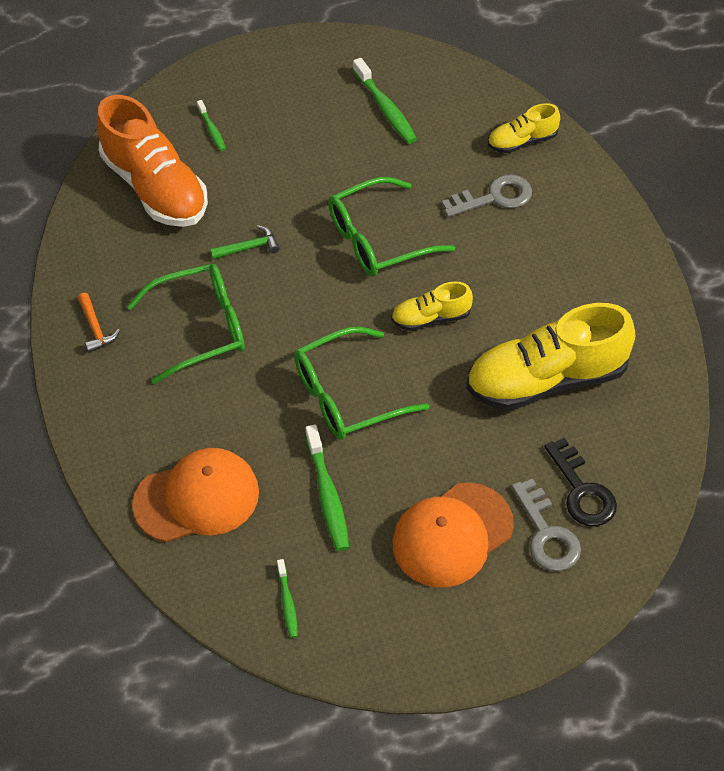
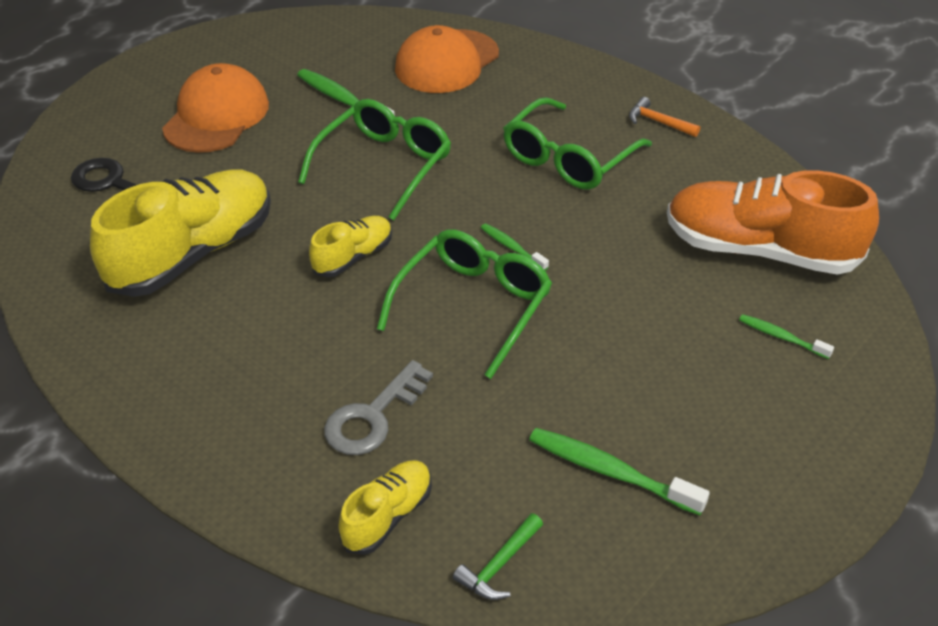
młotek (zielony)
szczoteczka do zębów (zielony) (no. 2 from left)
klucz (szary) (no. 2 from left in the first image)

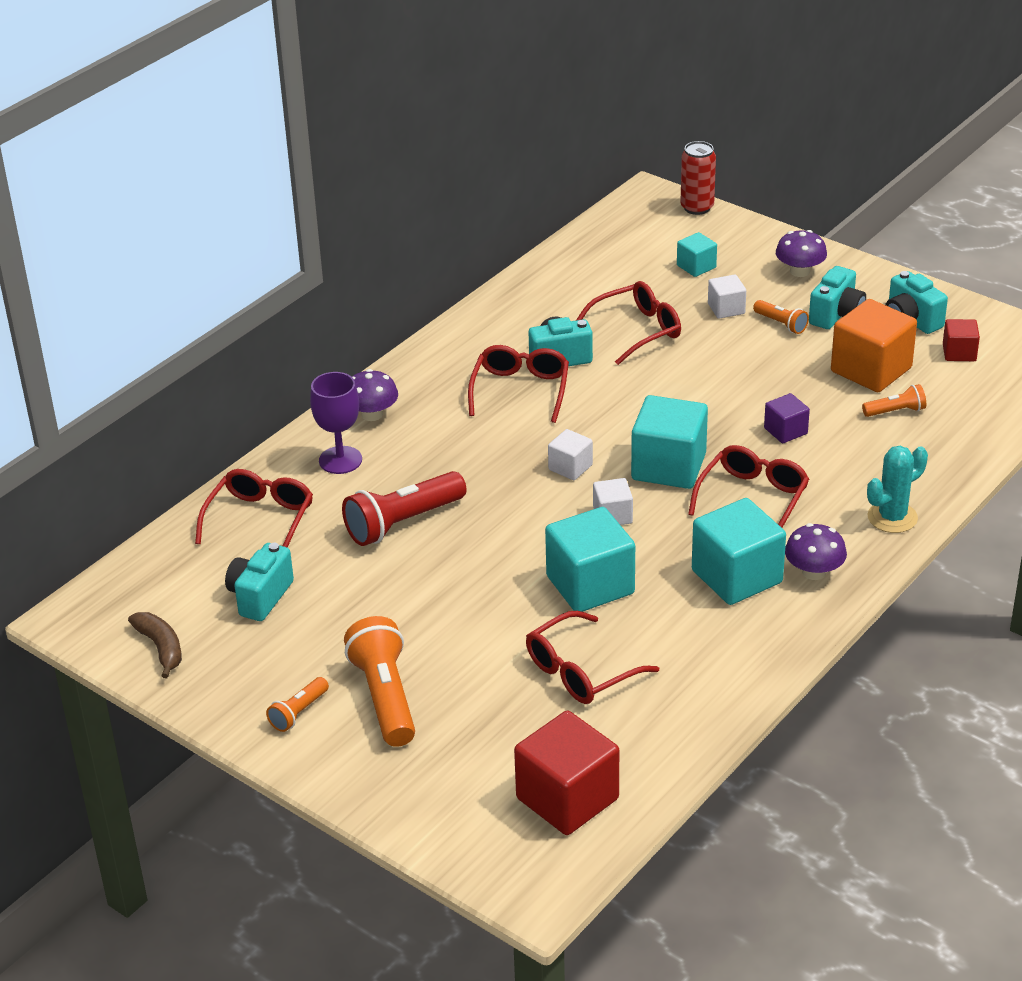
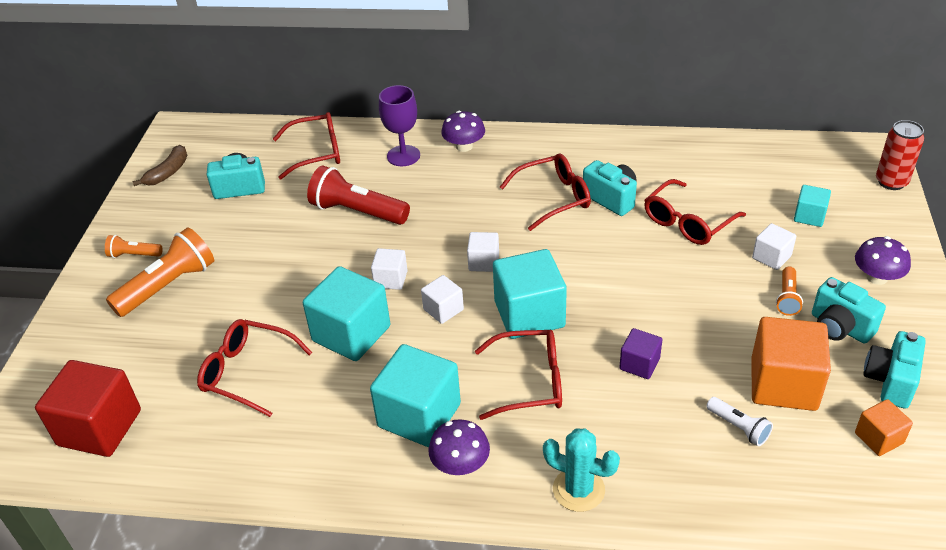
sześcian (biały) (no. 1 from left)
okulary (czerwony) (no. 5 from left)
latarka (biały)
aparat fotograficzny (turkusowy) (no. 3 from left)
sześcian (pomarańczowy) (no. 2 from left)

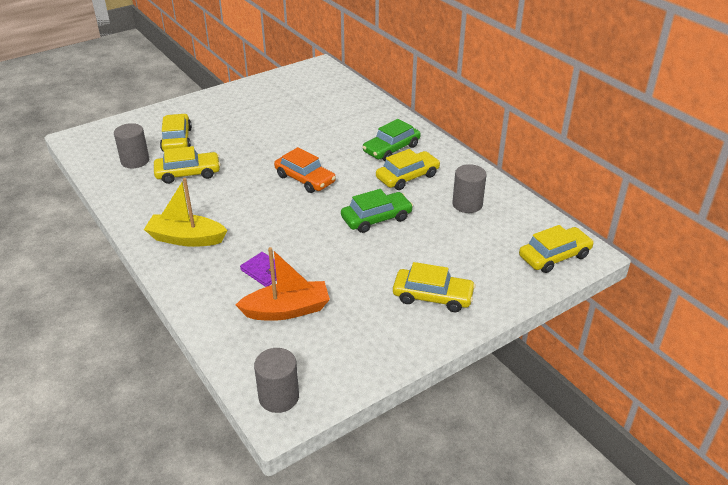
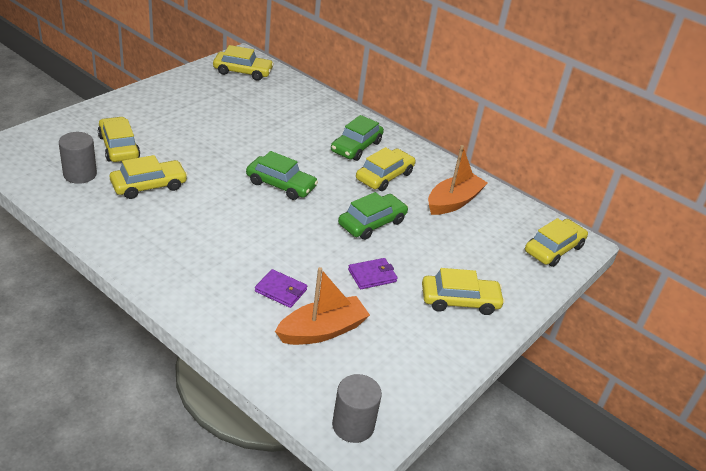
samochód (żółty) (no. 3 from left)
samochód (zielony) (no. 1 from left)
portfel (fioletowy) (no. 2 from left)
łódka (pomarańczowy) (no. 2 from left)
łódka (żółty)

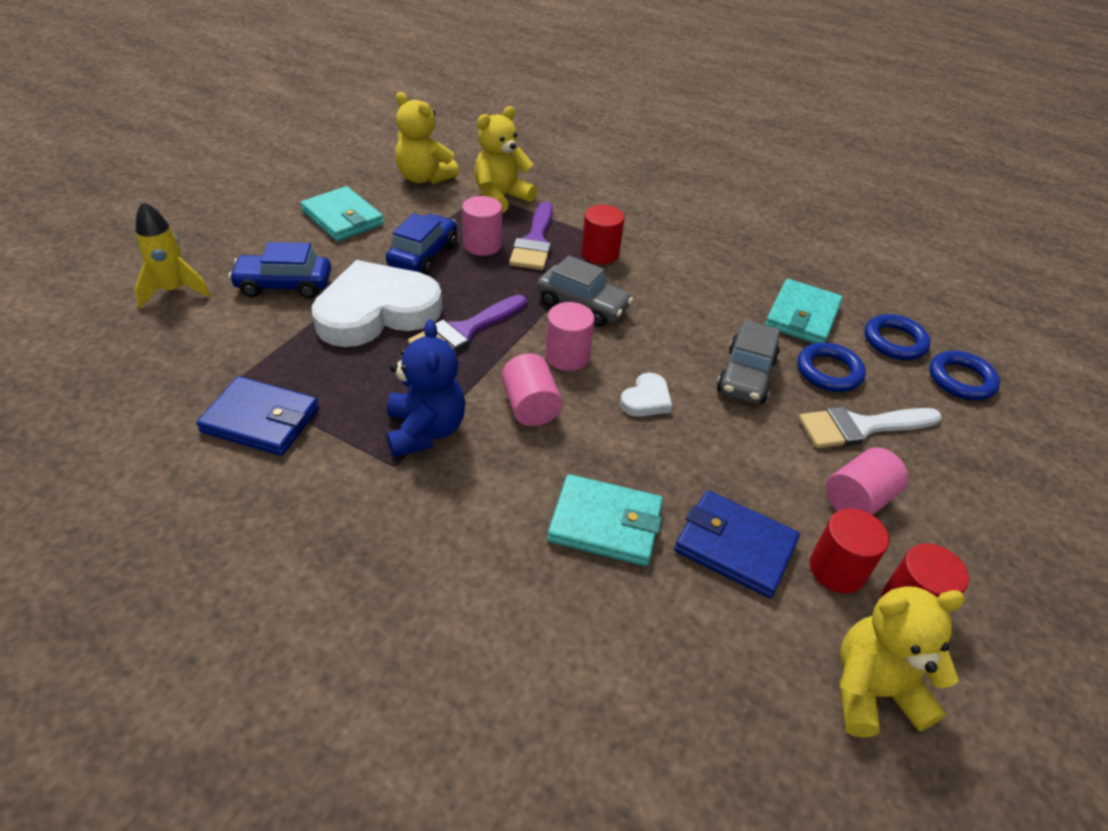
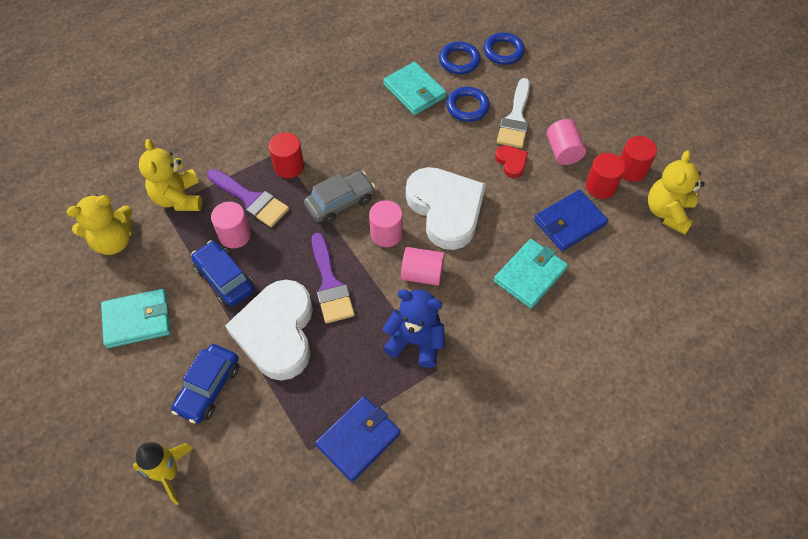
serce (biały) (no. 2 from left)
serce (czerwony)
samochód (szary) (no. 2 from left in the first image)

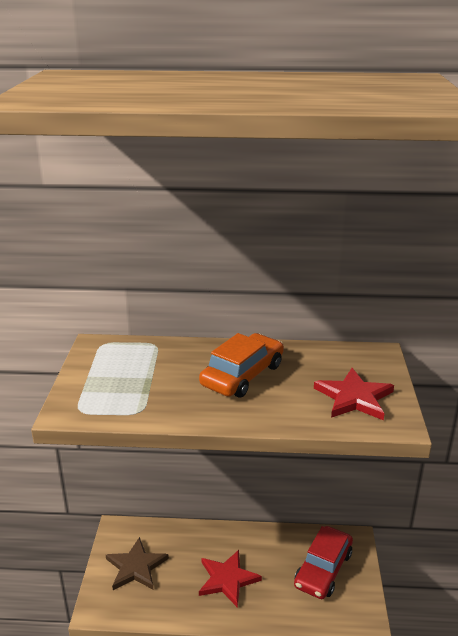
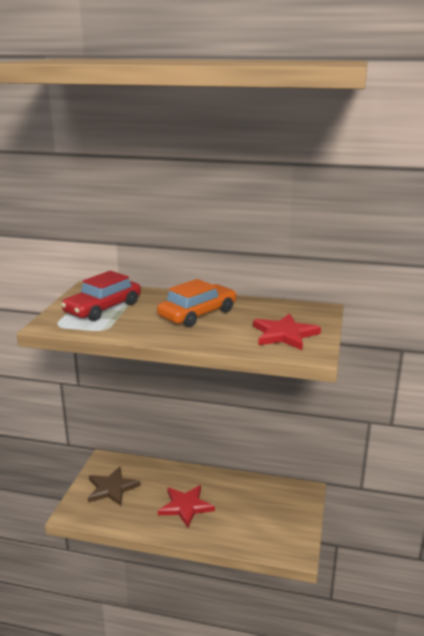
samochód (czerwony)

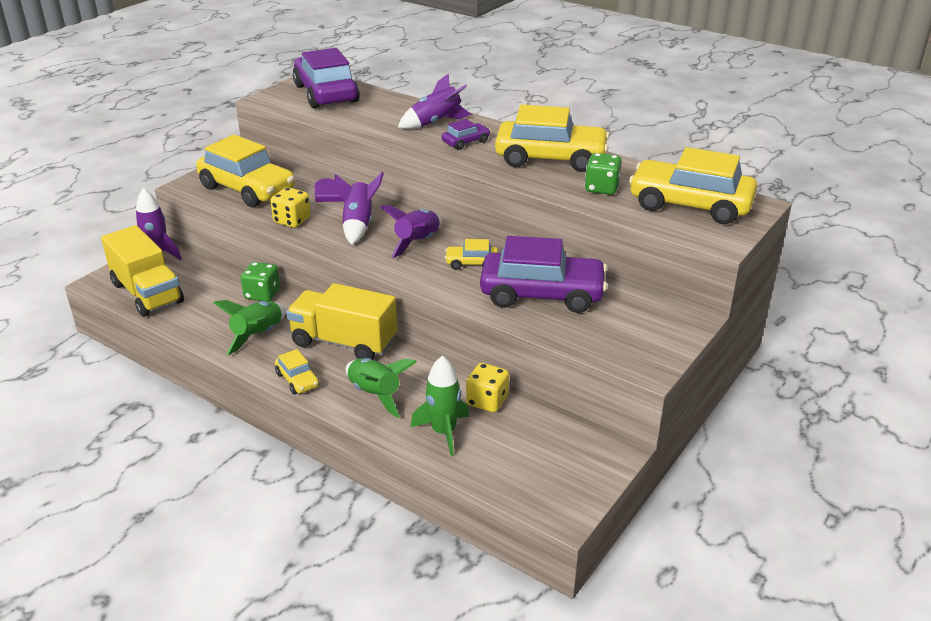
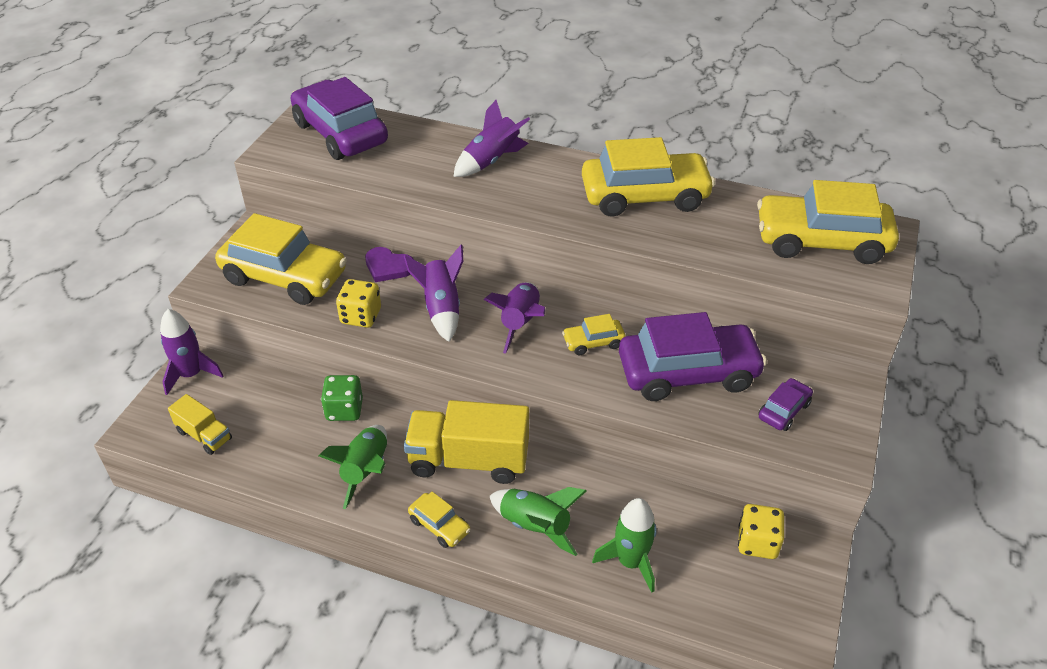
ciężarówka (żółty) (no. 1 from left)
kostka do gry (żółty) (no. 2 from left)
samochód (fioletowy) (no. 3 from left)
kostka do gry (zielony) (no. 2 from left in the first image)

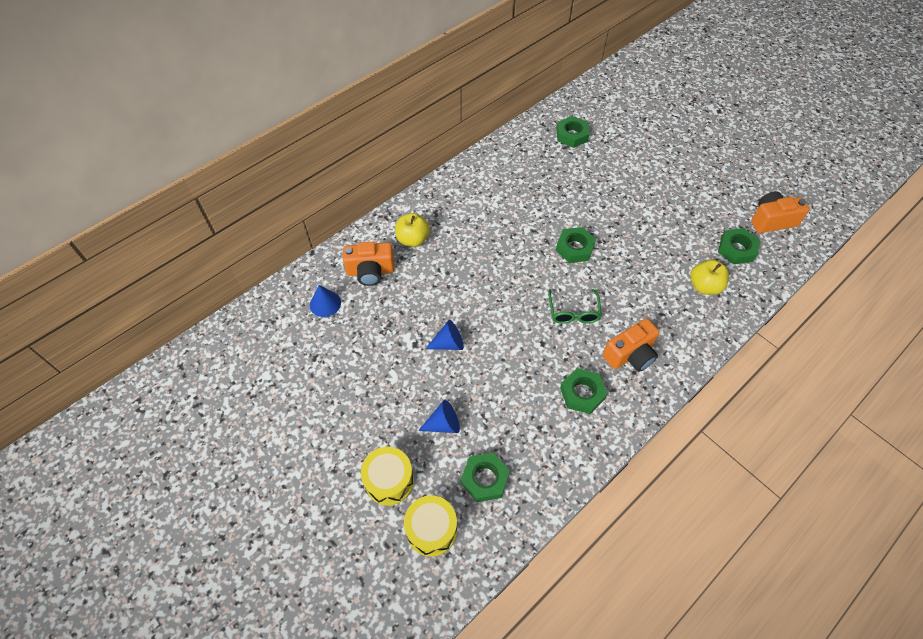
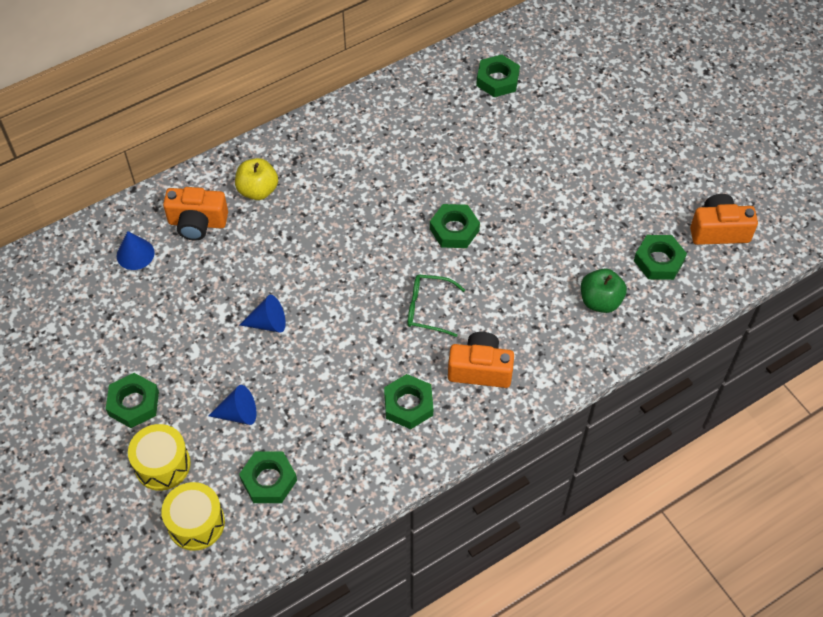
nakrętka (zielony) (no. 1 from left)
okulary (zielony)
aparat fotograficzny (pomarańczowy) (no. 2 from left)
jabłko (zielony)

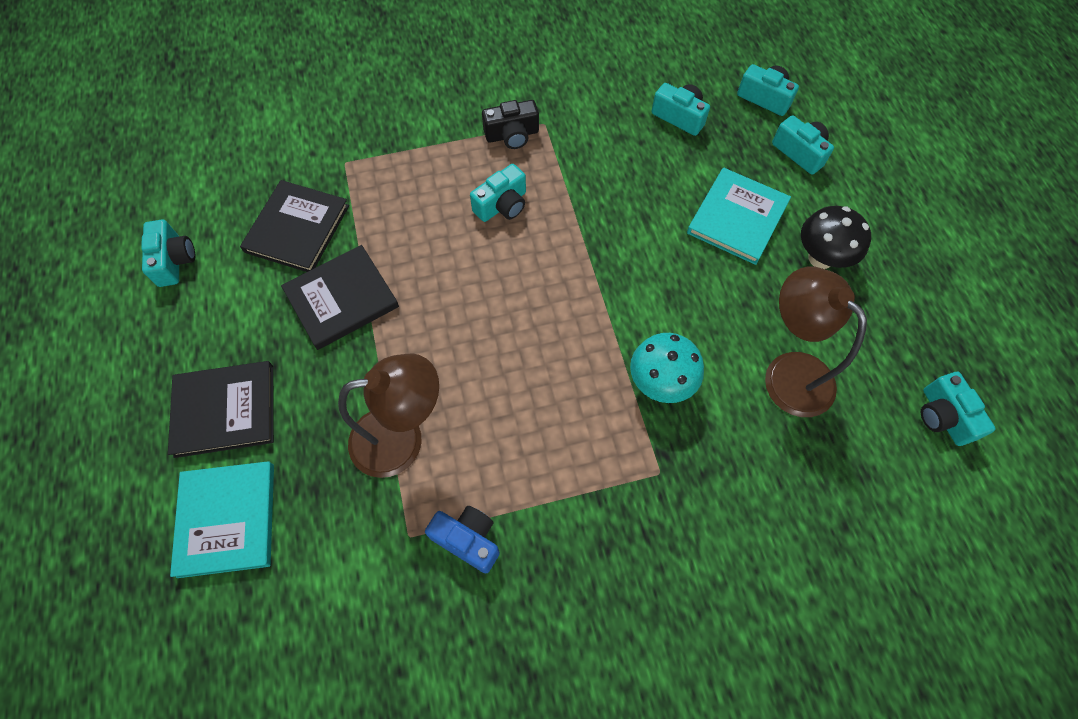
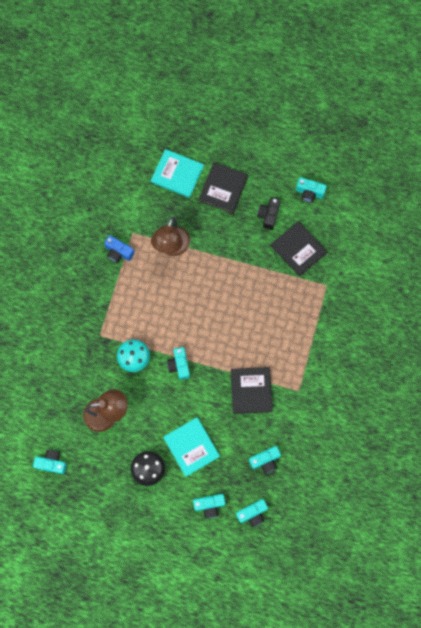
aparat fotograficzny (niebieski)
aparat fotograficzny (turkusowy) (no. 2 from left)
książka (czarny) (no. 2 from left)
aparat fotograficzny (czarny)

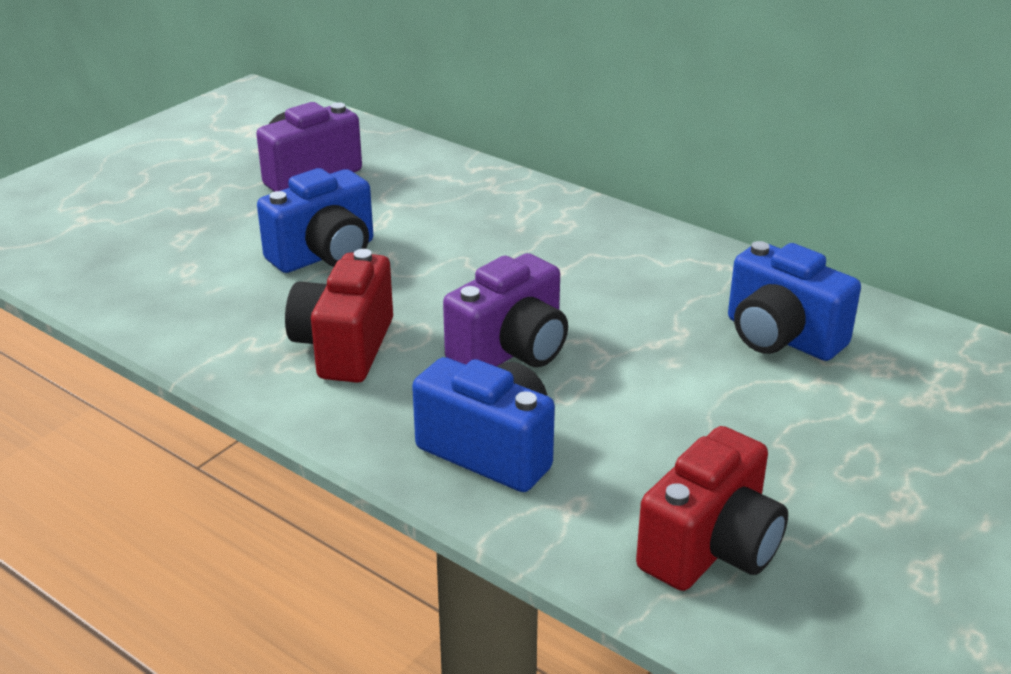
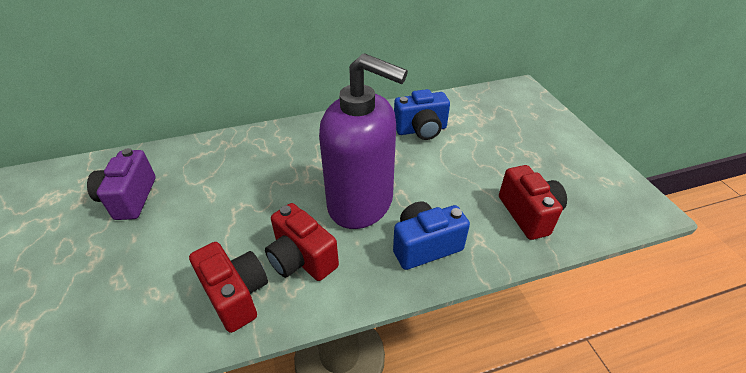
aparat fotograficzny (czerwony) (no. 1 from left)
dozownik mydła (fioletowy)
aparat fotograficzny (niebieski) (no. 1 from left in the first image)

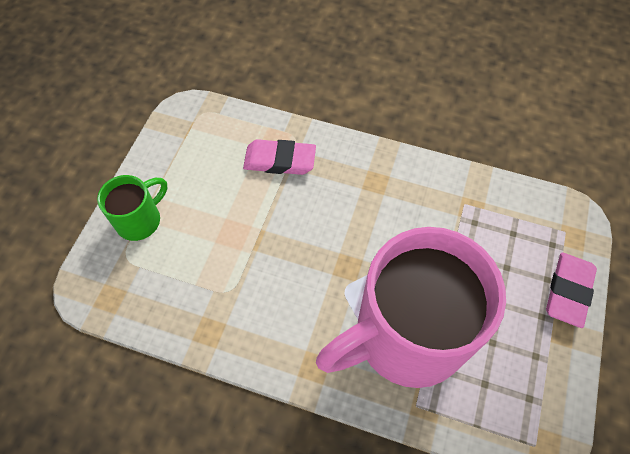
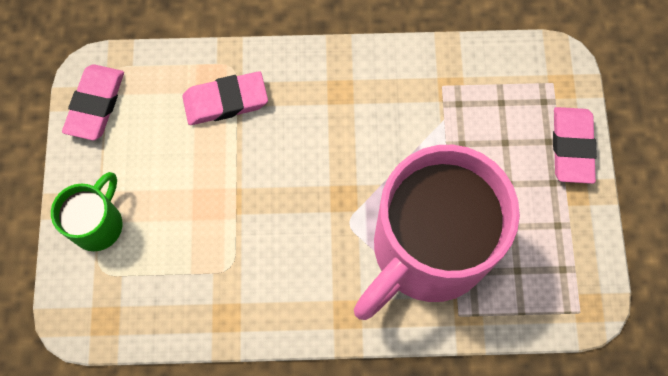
gumka do mazania (różowy) (no. 1 from left)

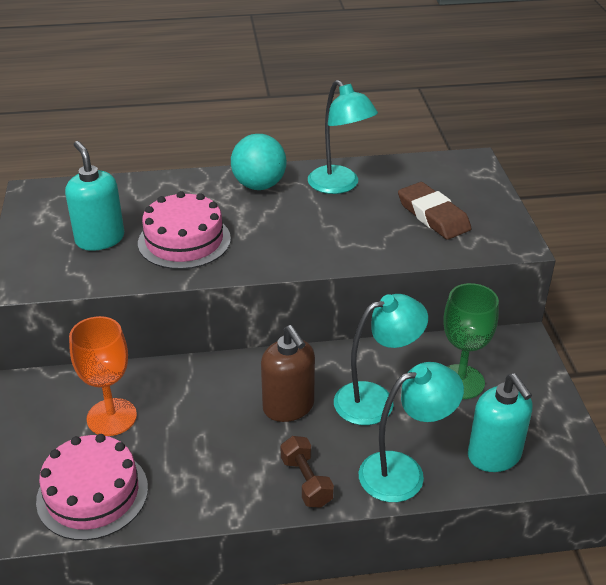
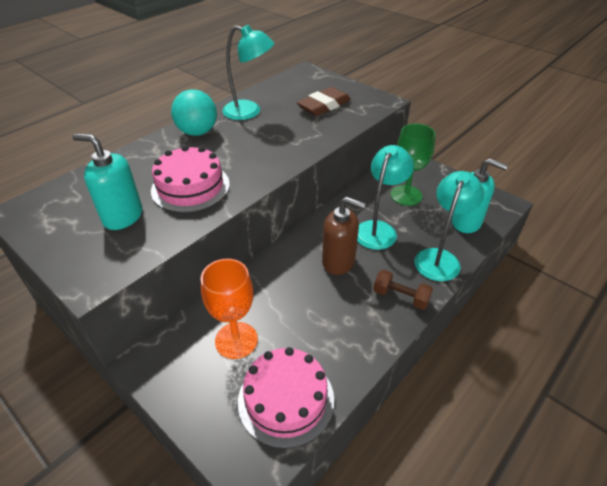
gumka do mazania (brązowy)

